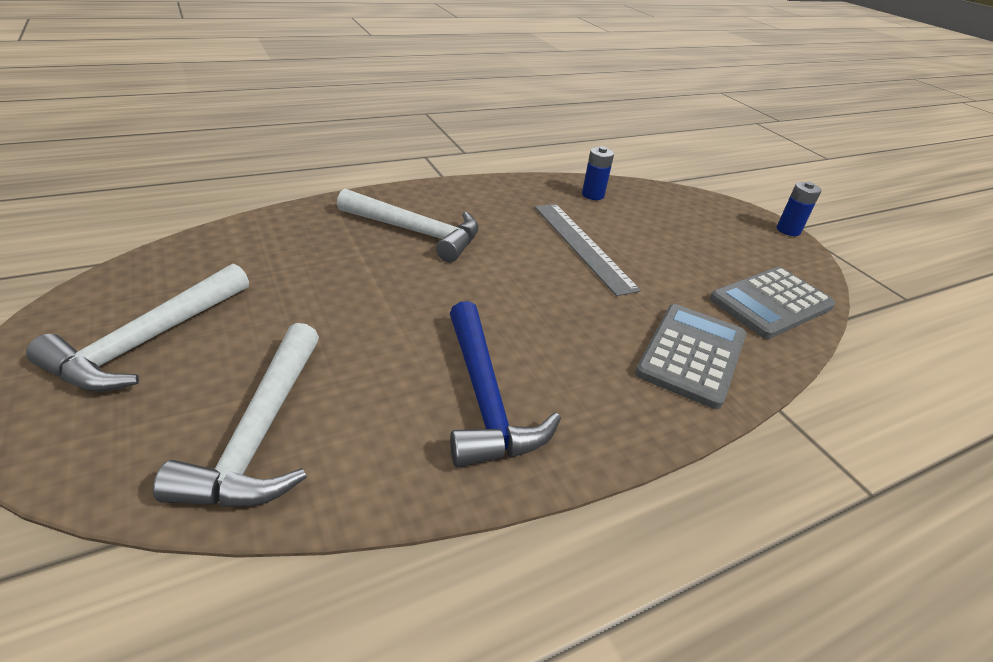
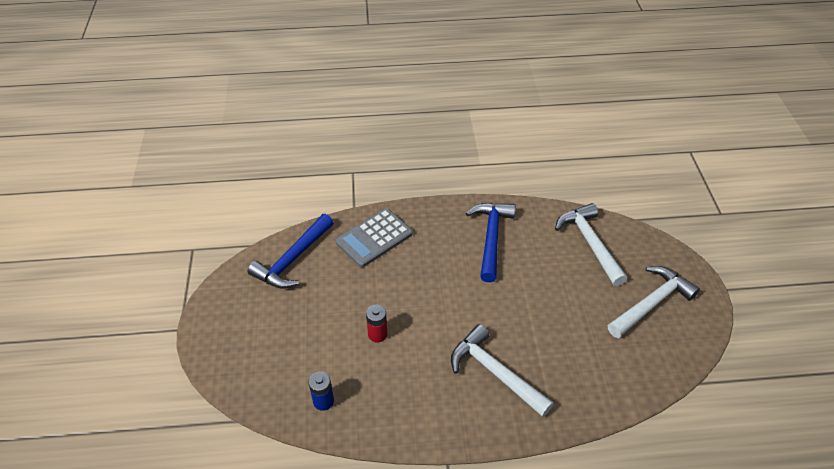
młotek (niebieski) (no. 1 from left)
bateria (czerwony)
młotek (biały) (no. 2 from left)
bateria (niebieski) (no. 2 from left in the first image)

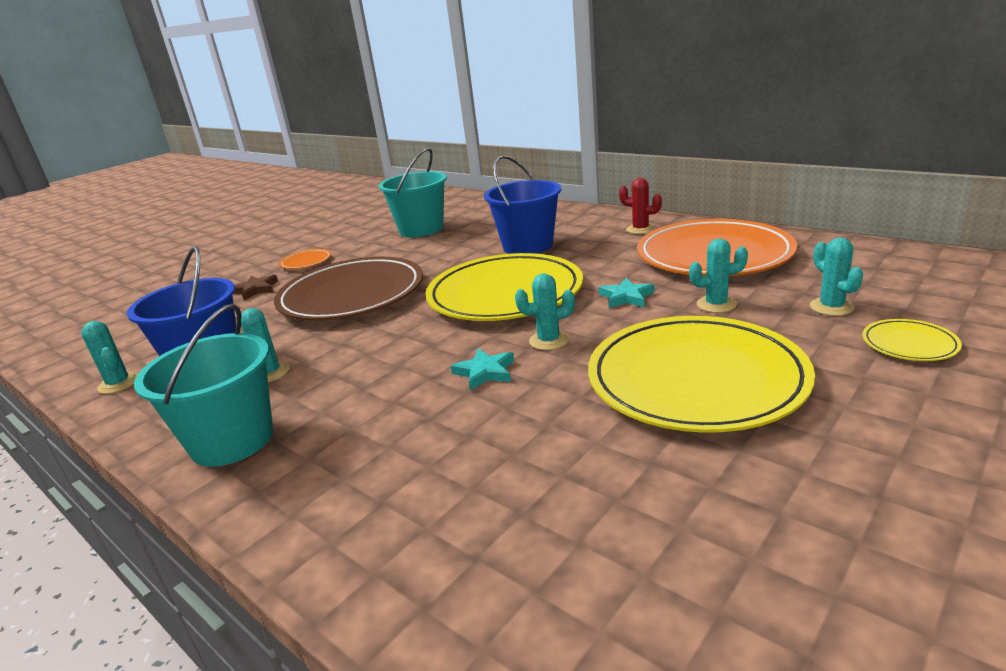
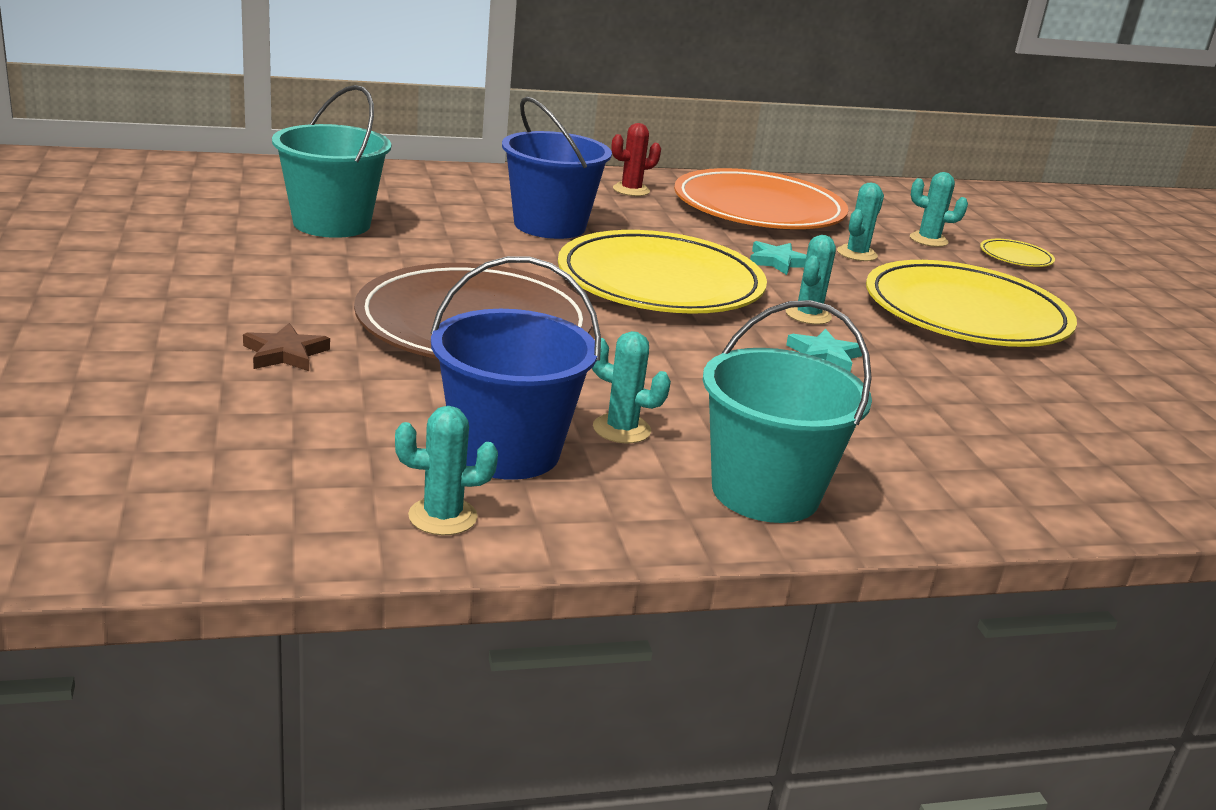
talerz (pomarańczowy) (no. 1 from left in the first image)

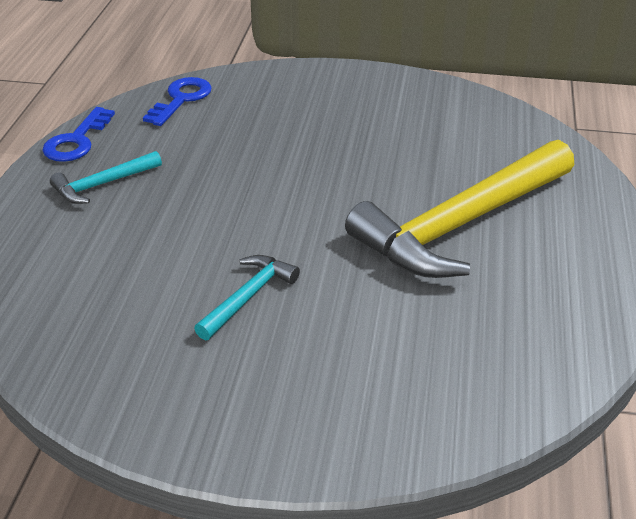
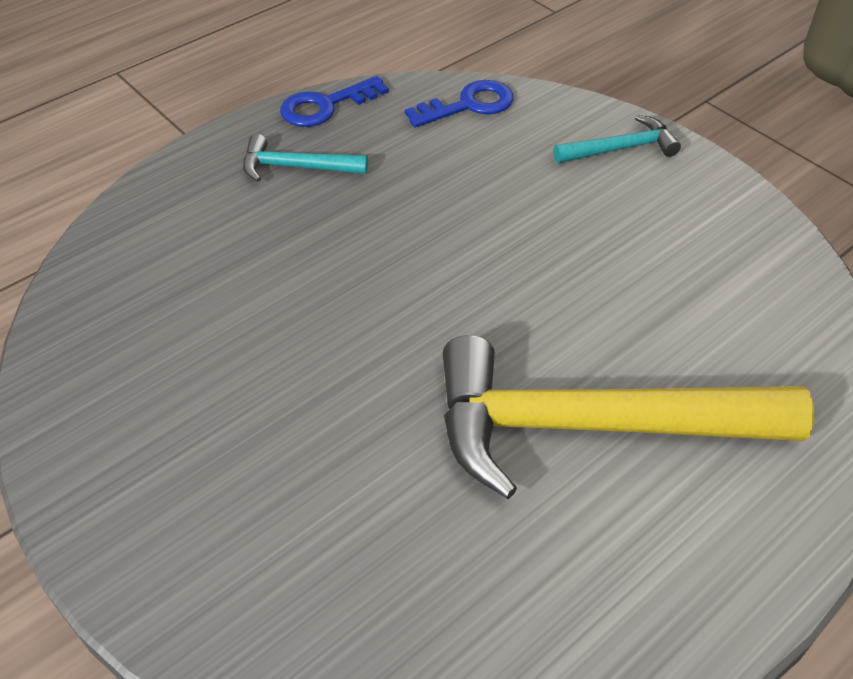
młotek (turkusowy) (no. 2 from left)

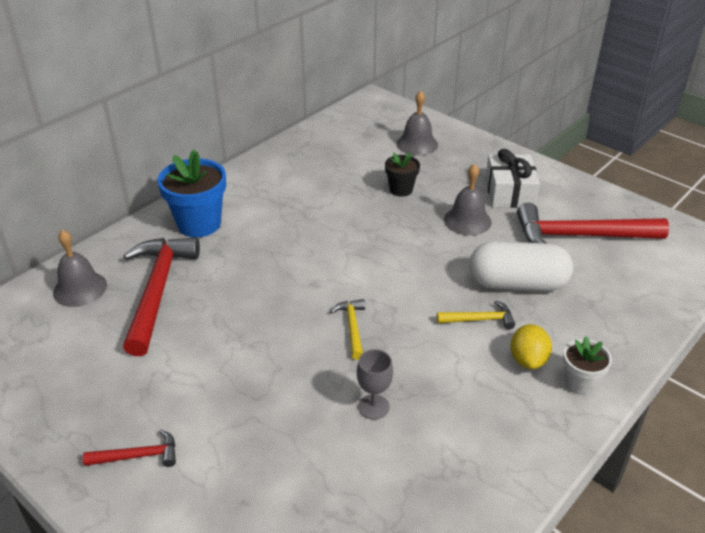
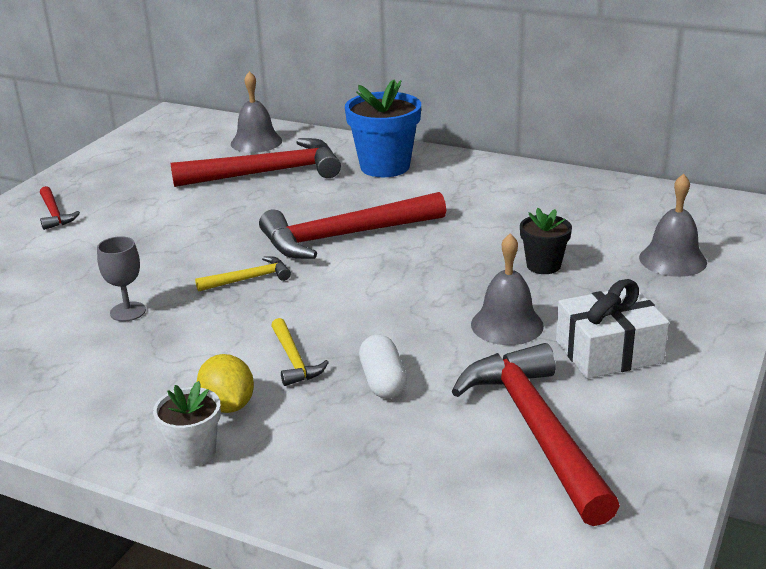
cytryna (żółty)
młotek (czerwony) (no. 3 from left)
kapsułka (biały)

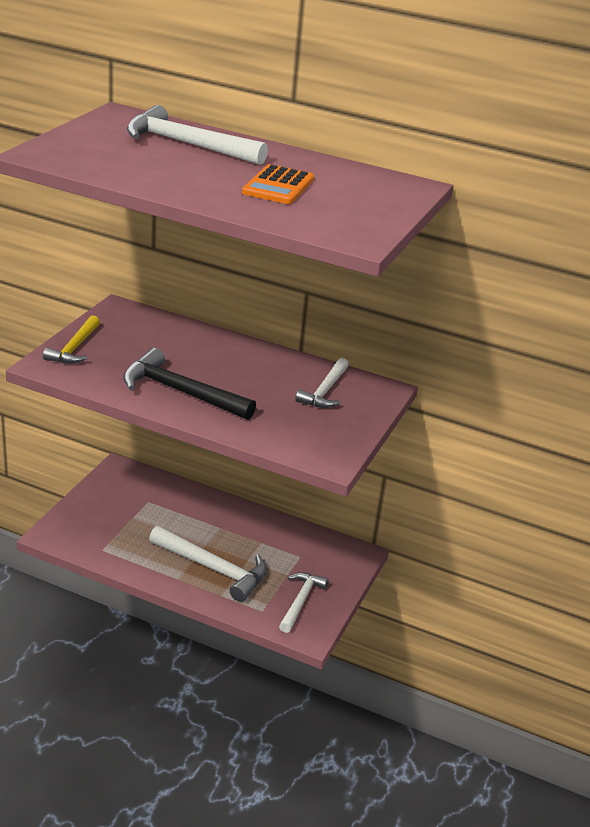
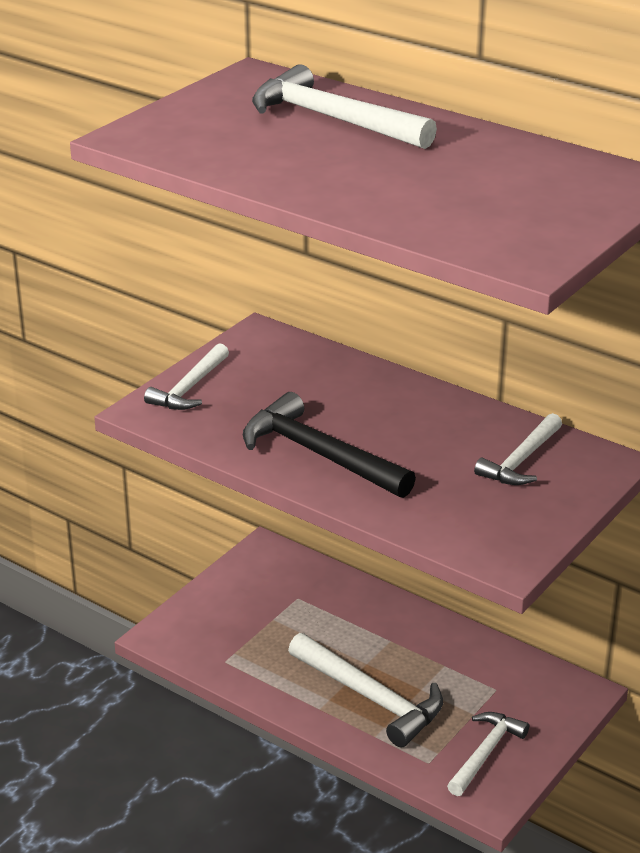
młotek (biały) (no. 1 from left)
kalkulator (pomarańczowy)

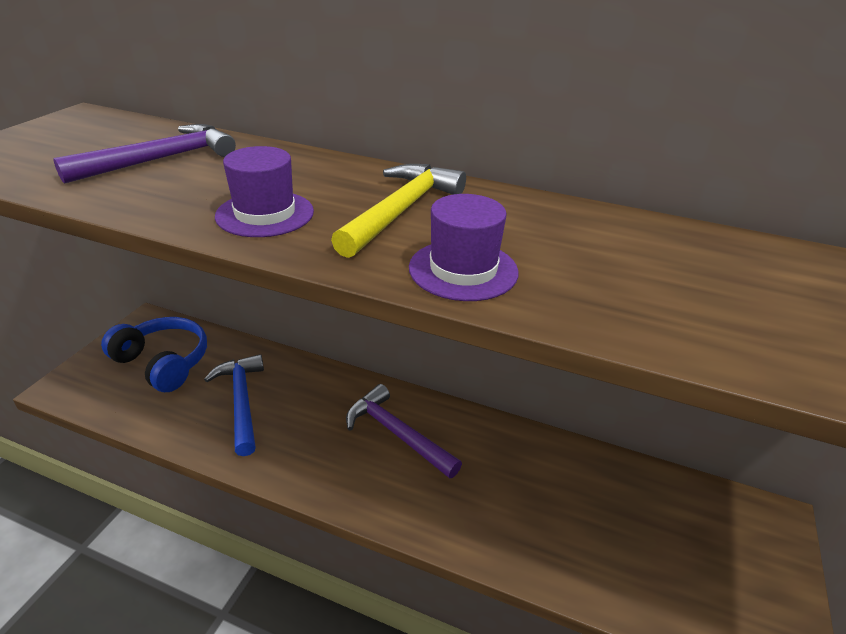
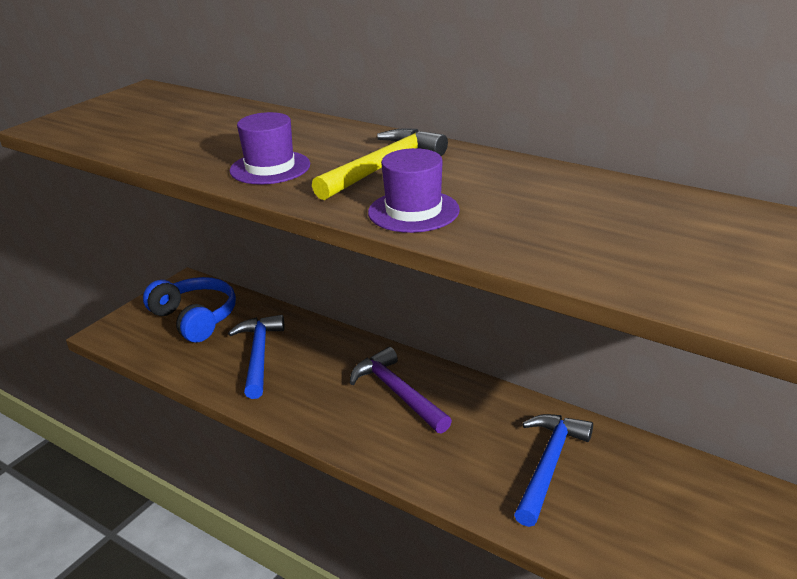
młotek (niebieski) (no. 2 from left)
młotek (fioletowy) (no. 1 from left in the first image)

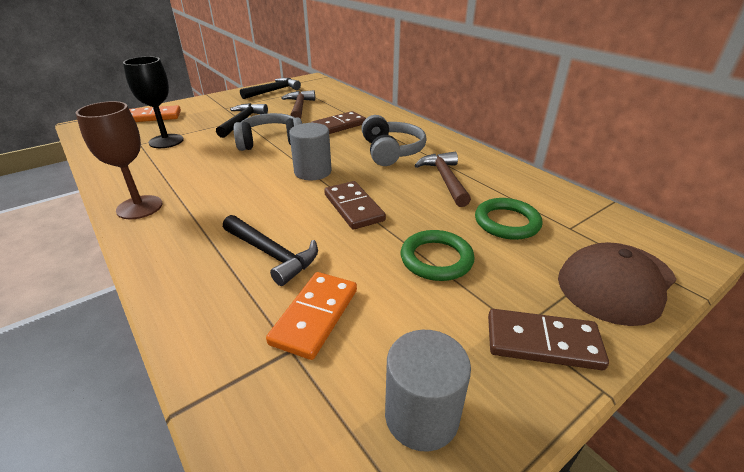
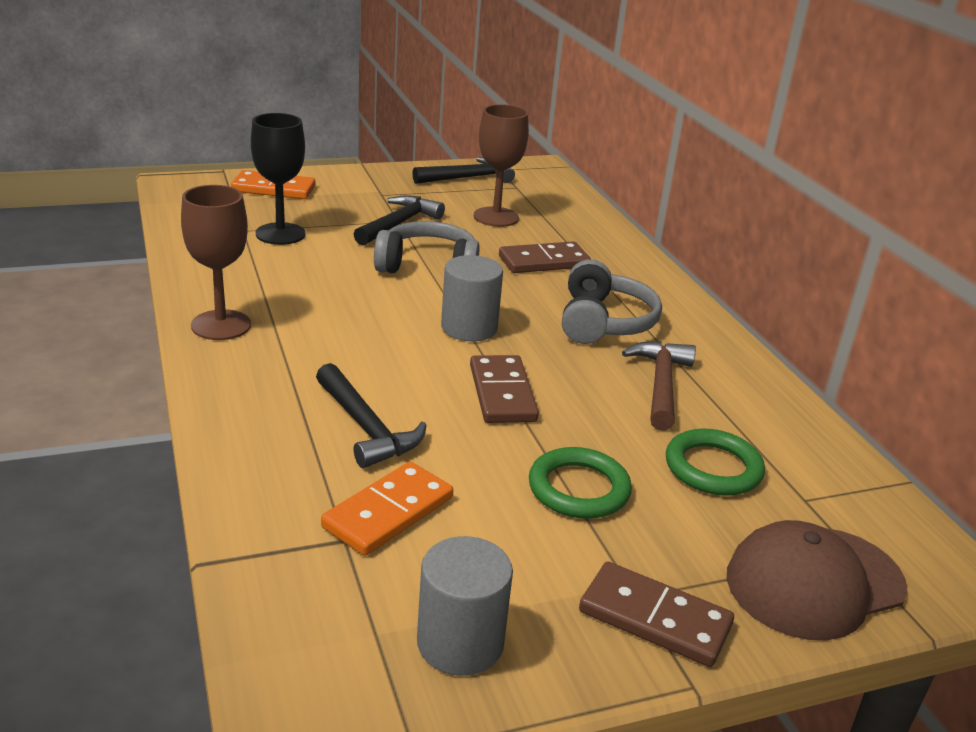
kielich (brązowy) (no. 2 from left)

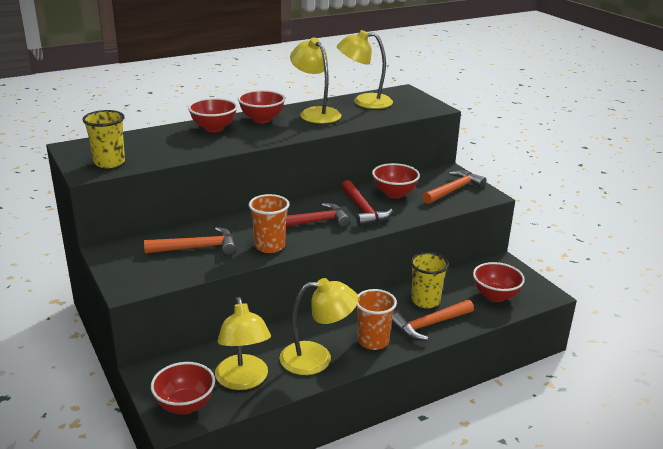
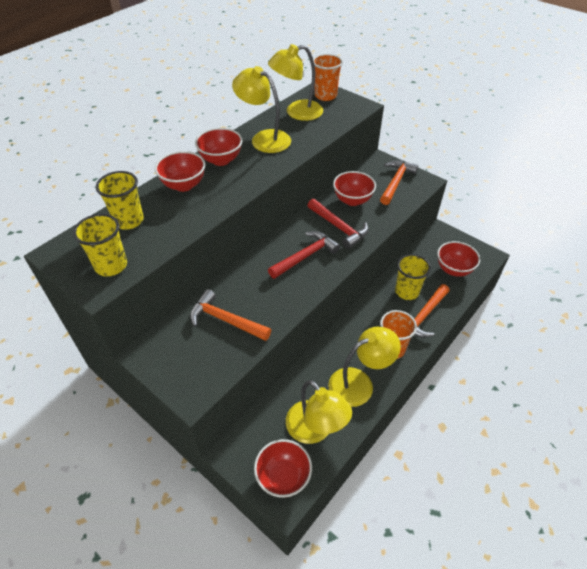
szklanka (żółty) (no. 2 from left)
młotek (pomarańczowy) (no. 1 from left)
szklanka (pomarańczowy) (no. 1 from left)

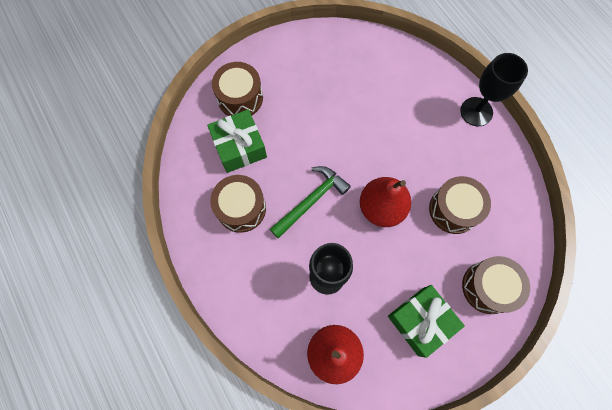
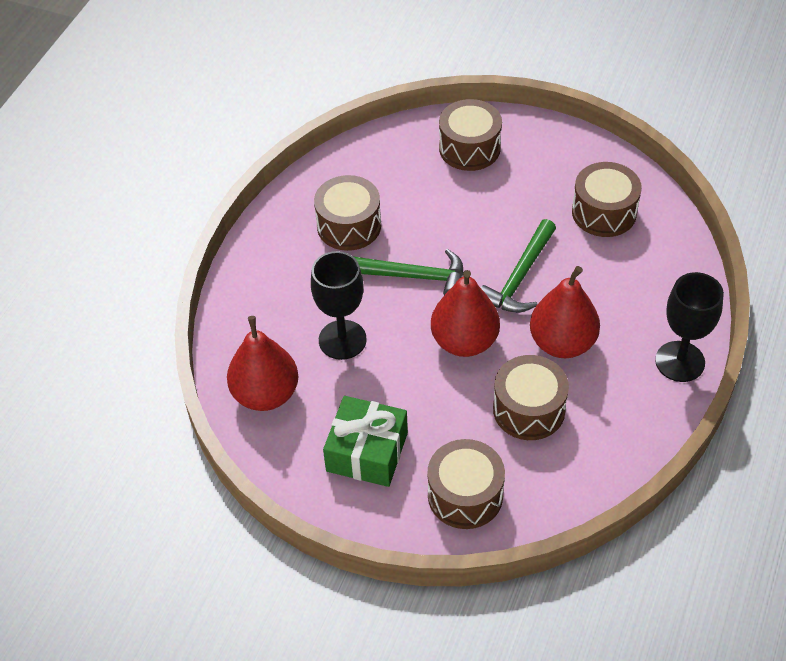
młotek (zielony) (no. 2 from left)
gruszka (czerwony) (no. 3 from left)
bęben (brązowy) (no. 5 from left)
prezent (zielony) (no. 1 from left in the first image)

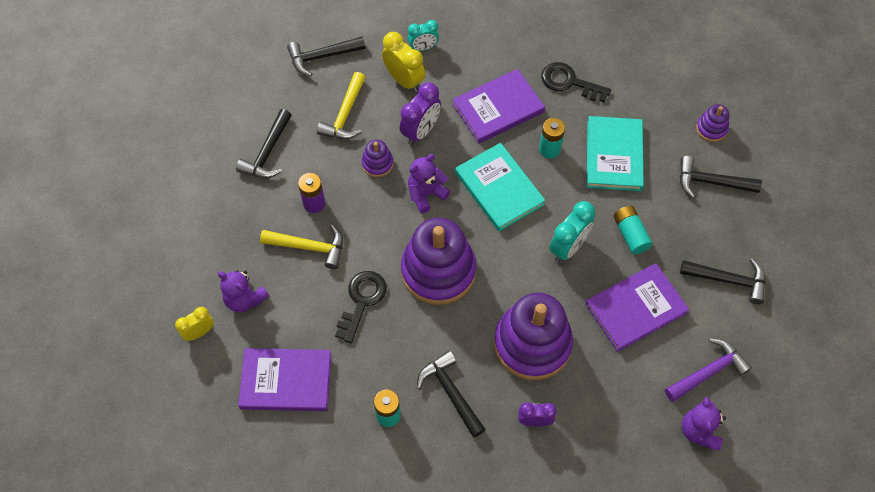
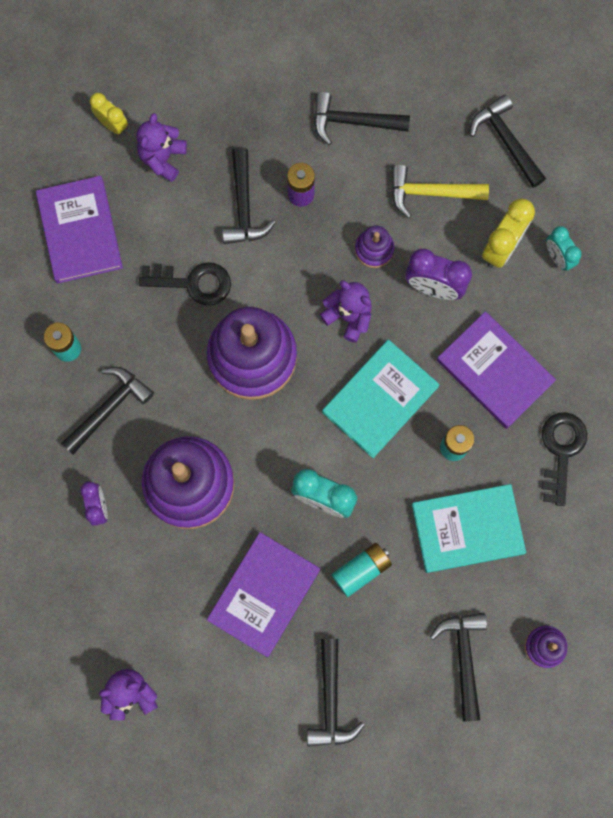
książka (fioletowy) (no. 2 from left)
młotek (czarny) (no. 2 from left)
młotek (fioletowy)

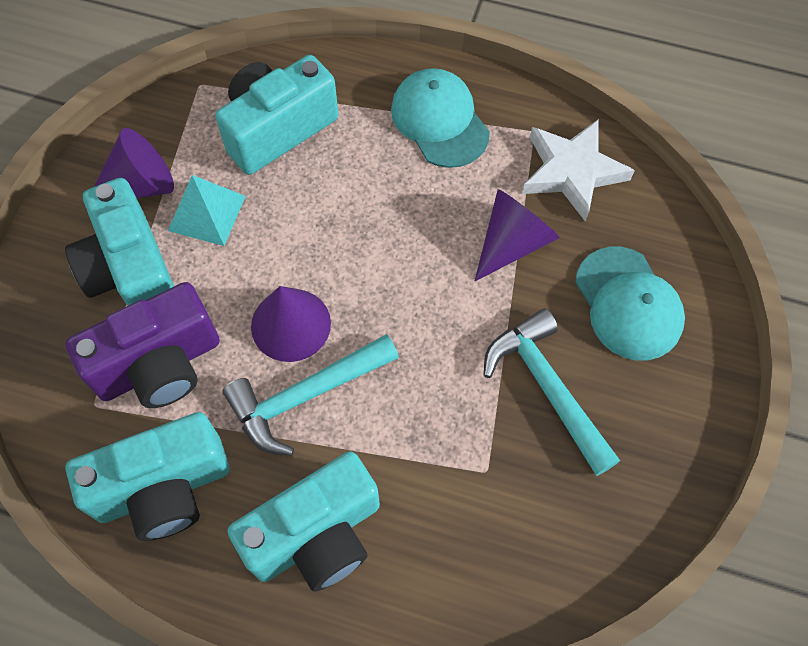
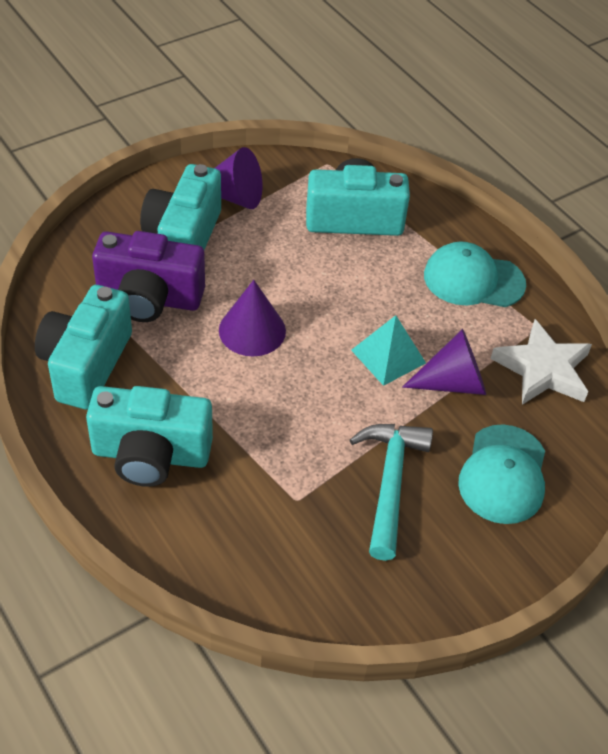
aparat fotograficzny (turkusowy) (no. 1 from left)
piramida (turkusowy)
czapka (turkusowy) (no. 1 from left)
młotek (turkusowy) (no. 1 from left in the first image)

